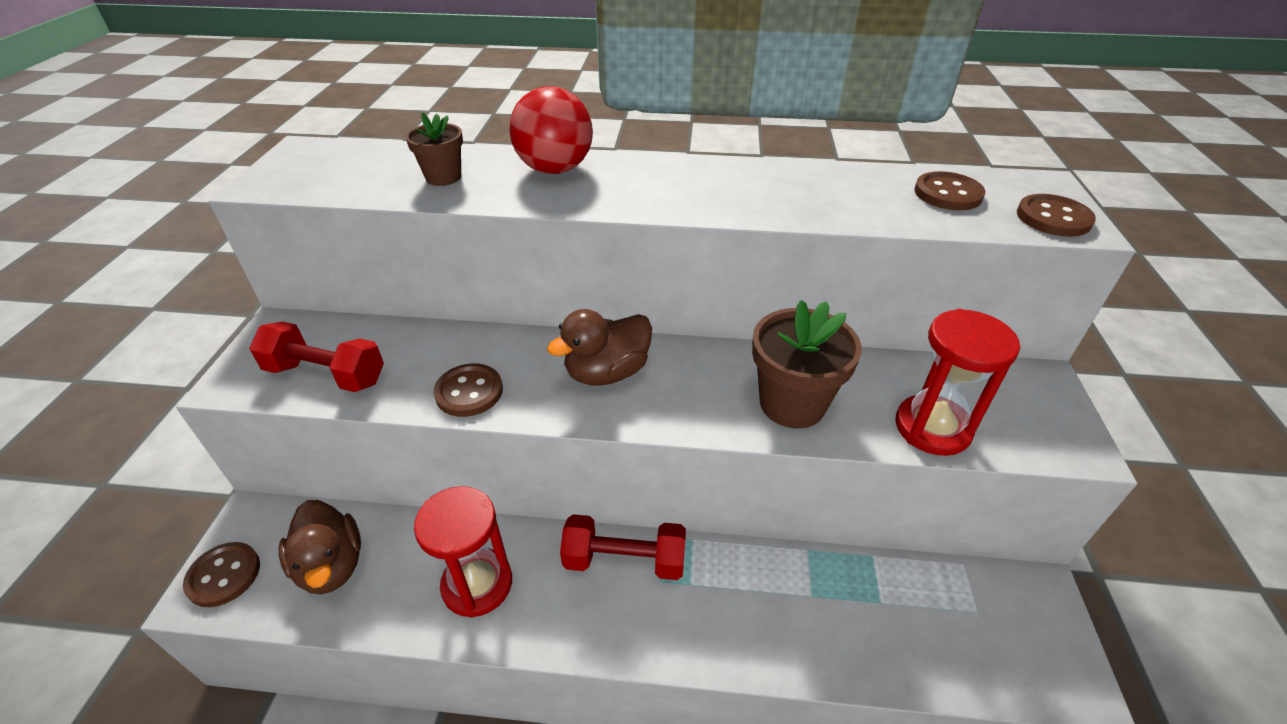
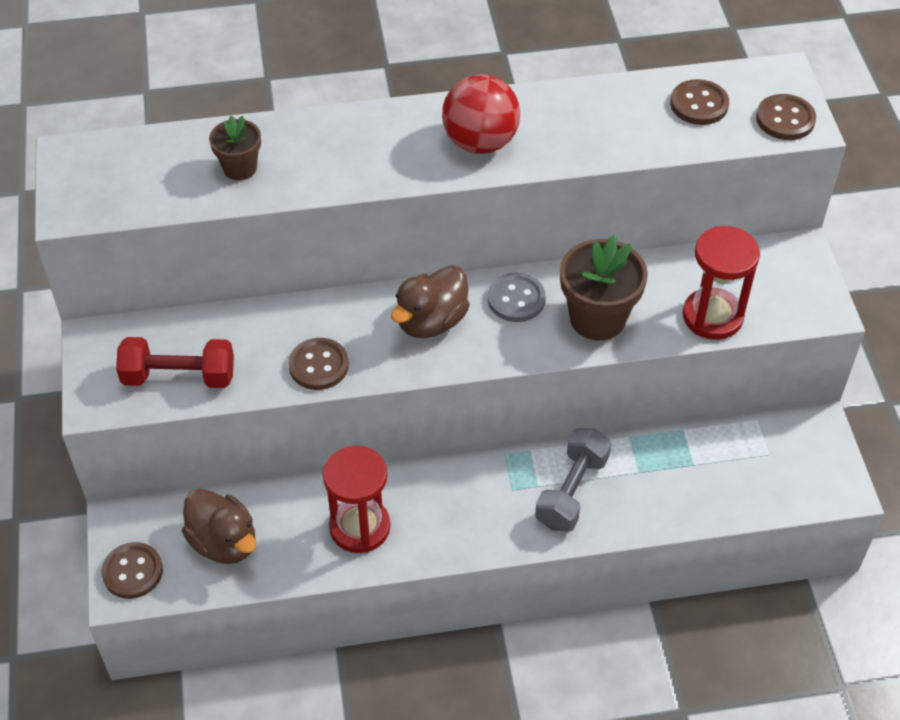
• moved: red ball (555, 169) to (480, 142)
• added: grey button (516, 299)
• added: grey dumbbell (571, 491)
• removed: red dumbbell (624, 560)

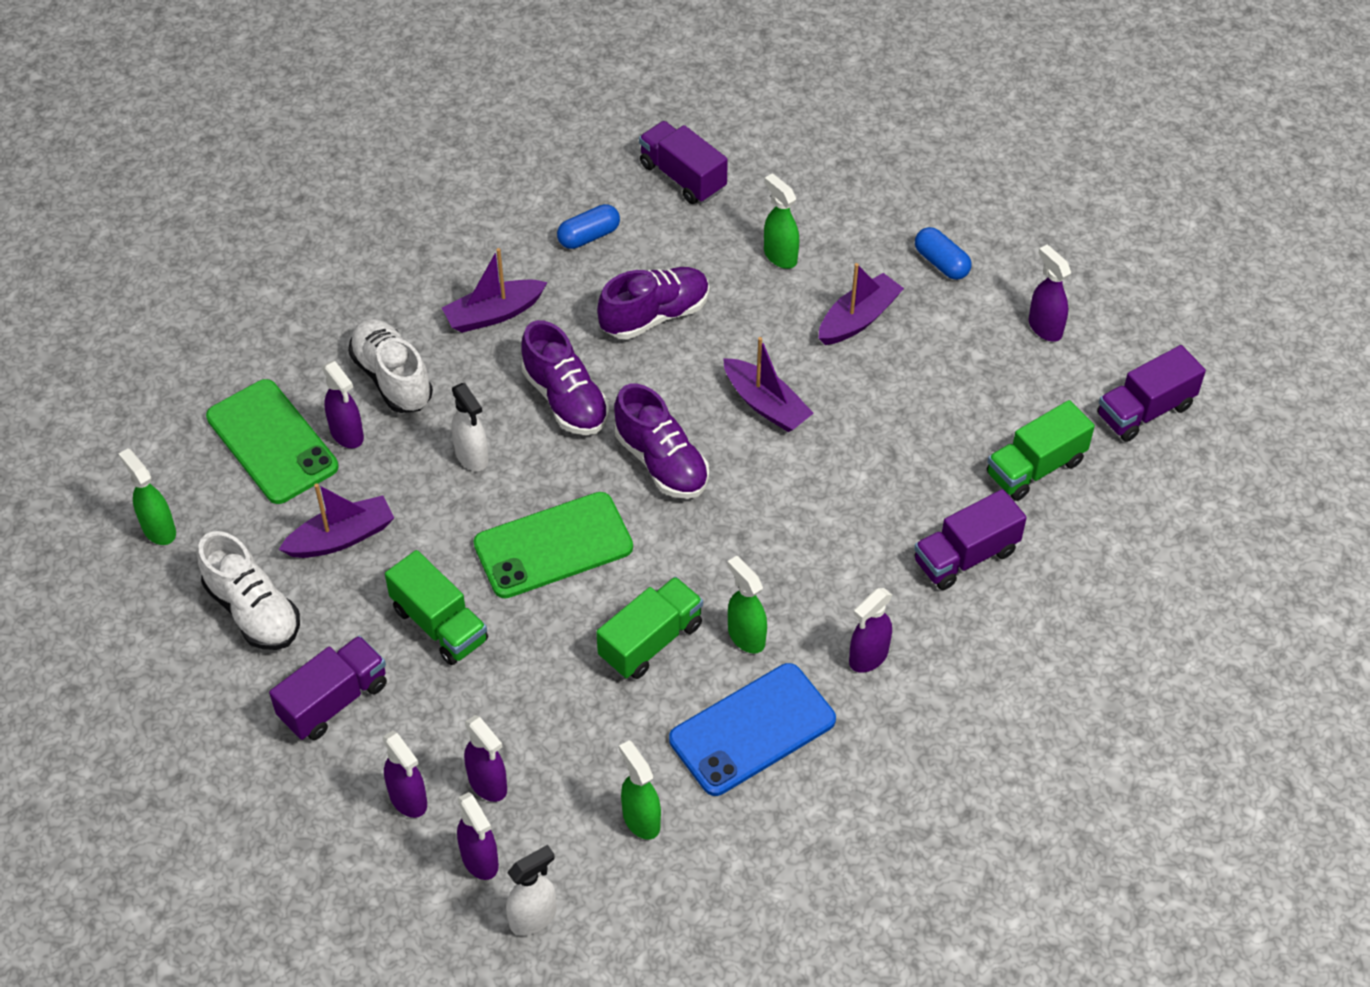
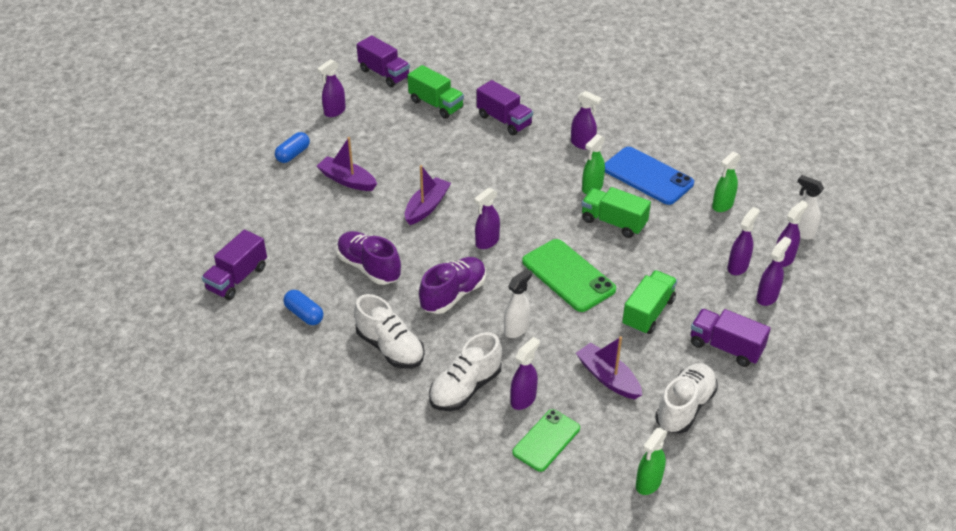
• replaced: purple boat (494, 314) to white shoe (390, 348)
• replaced: purple shoe (661, 462) to purple spray bottle (487, 242)
• resized: green phone (272, 442) = (546, 440) x0.66
• removed: green spray bottle (780, 256)

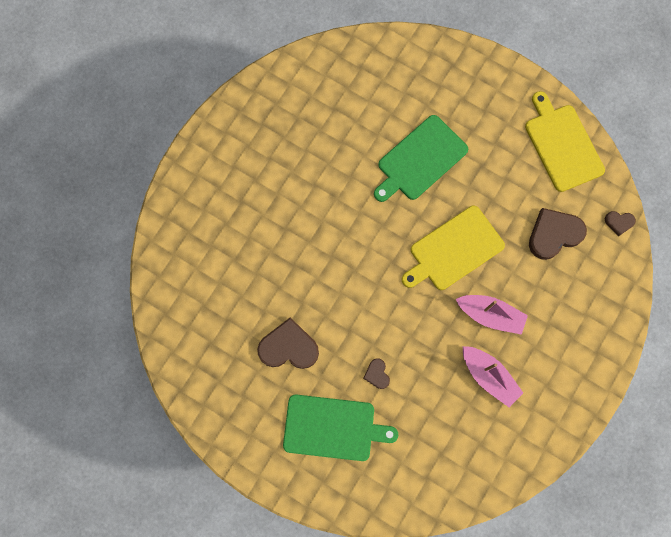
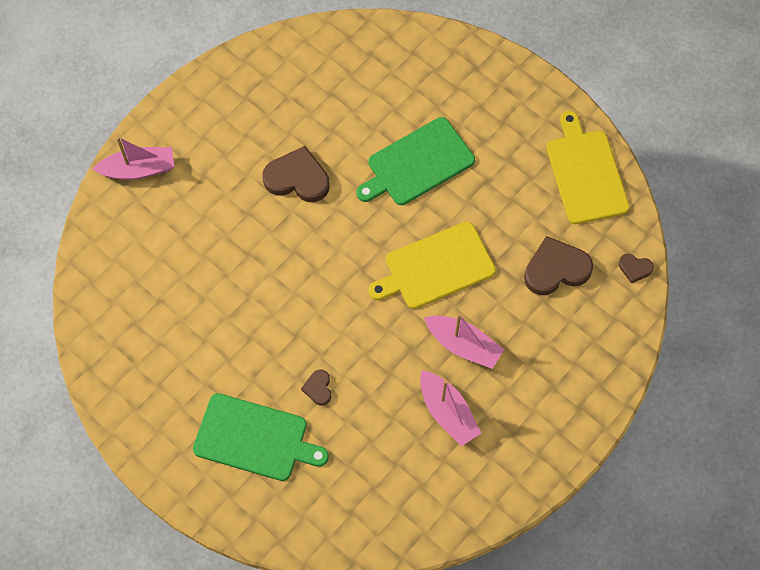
• added: pink boat (138, 169)
• moved: brown heart (288, 347) to (297, 178)

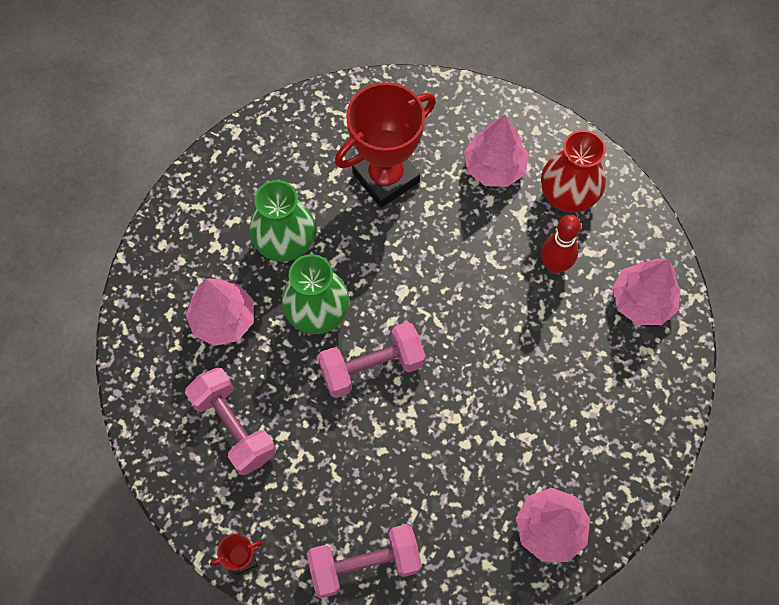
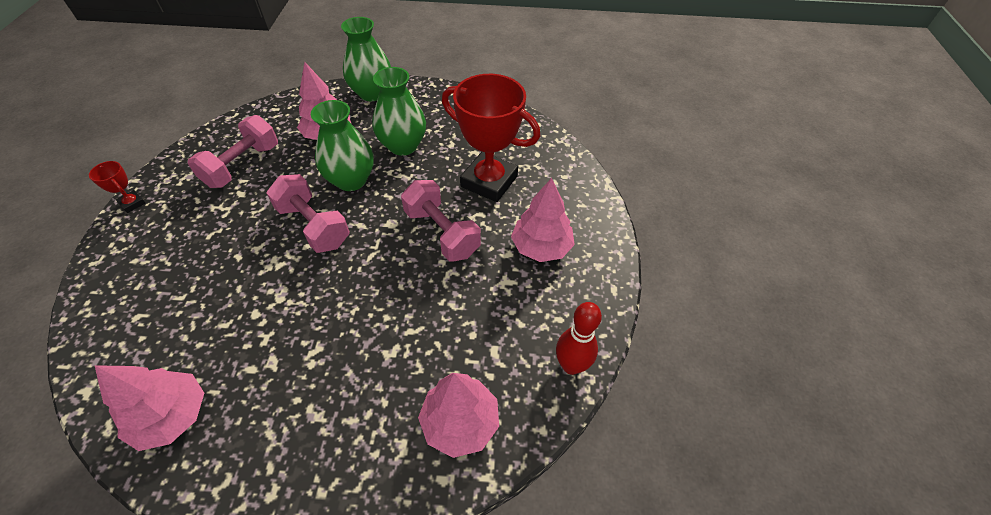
• added: green vase (372, 93)
• moved: pink dumbbell (364, 564) to (442, 233)
• moved: red bowling pin (554, 265) to (571, 365)
• removed: red vase (567, 196)

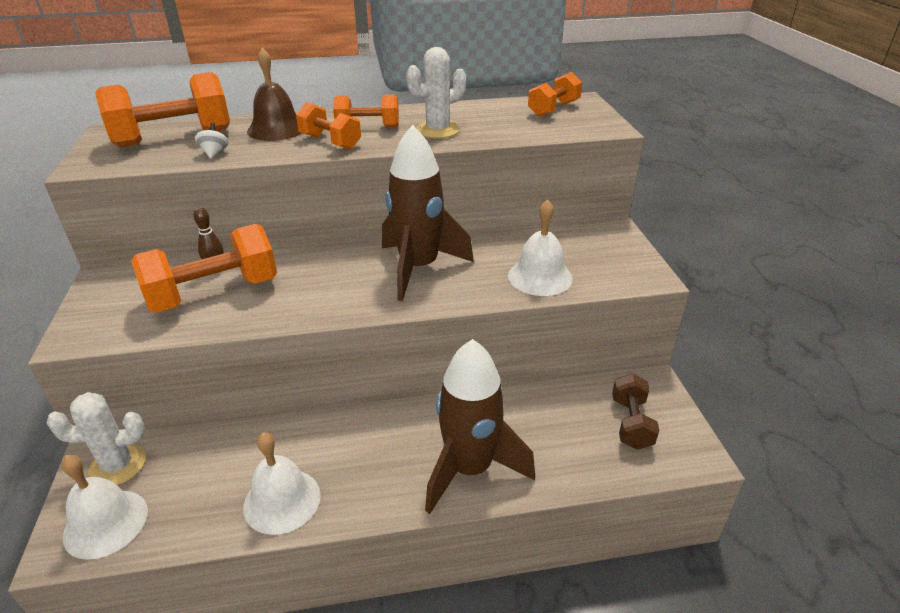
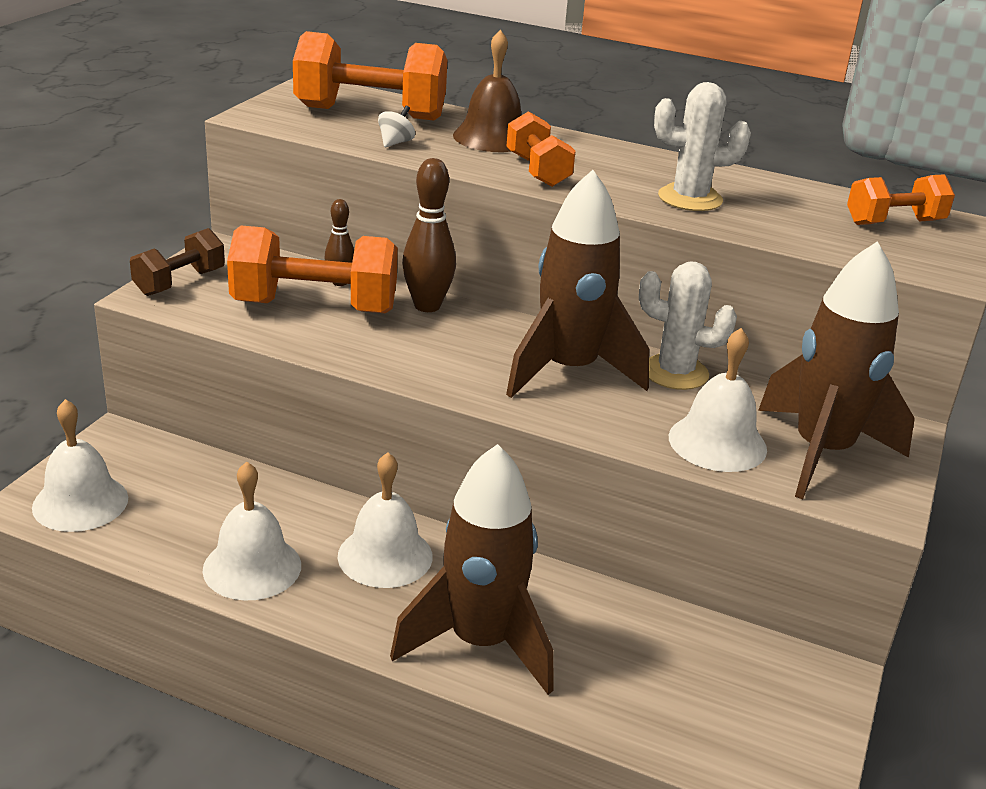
• moved: brown dumbbell (631, 423) to (180, 282)
• added: white bell (385, 556)
• added: brown bowling pin (427, 306)
• moved: white cactus (118, 465) to (675, 373)
• added: brown rocket (821, 452)
• removed: orange dumbbell (368, 127)

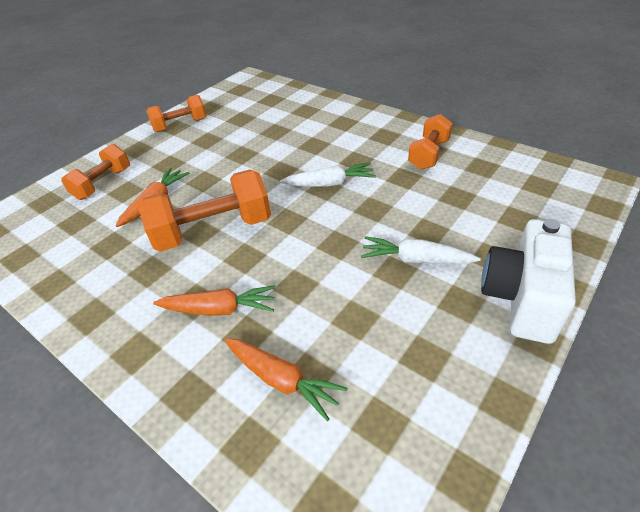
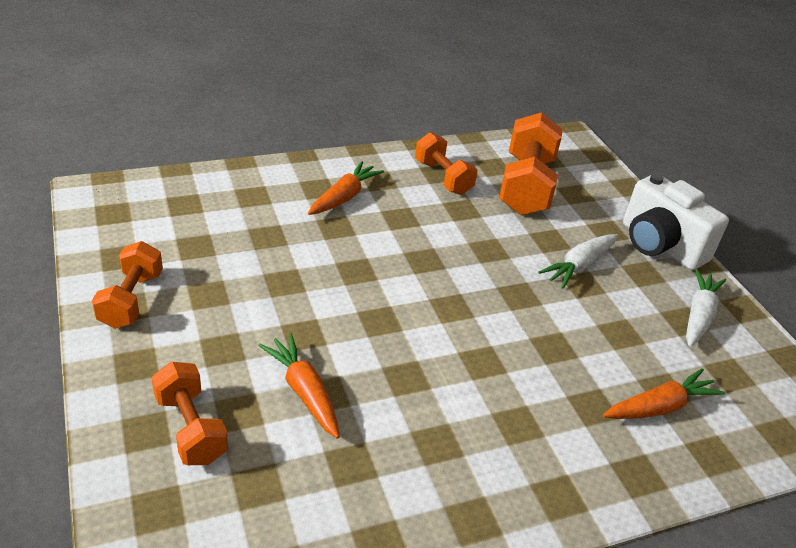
• moved: orange carrot (219, 309) to (344, 197)
• moved: orange dumbbell (213, 230) to (526, 186)
• moved: white carrot (330, 183) to (698, 315)

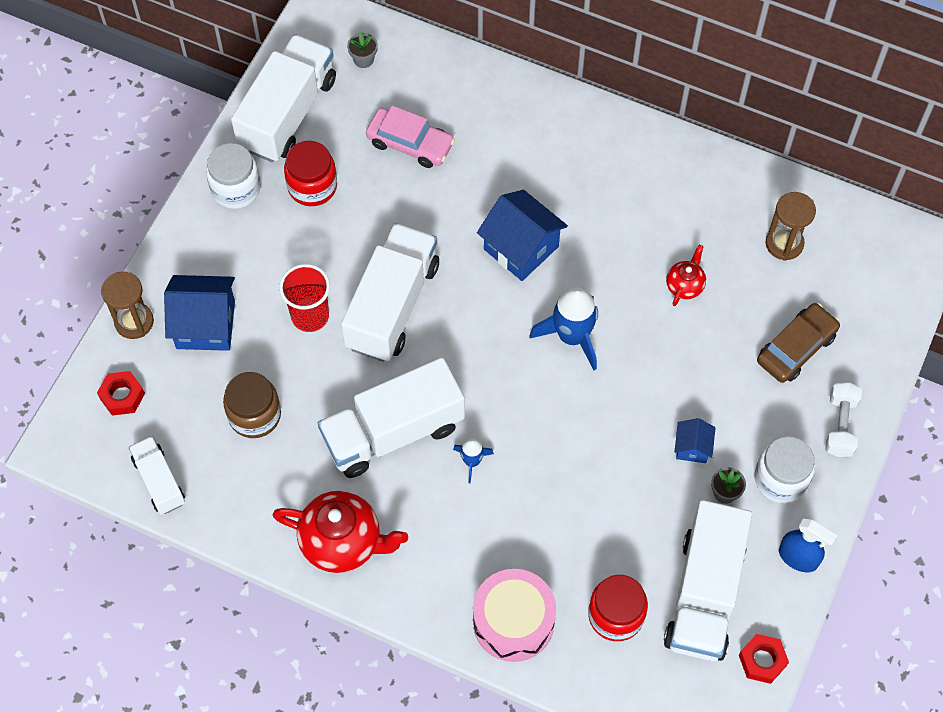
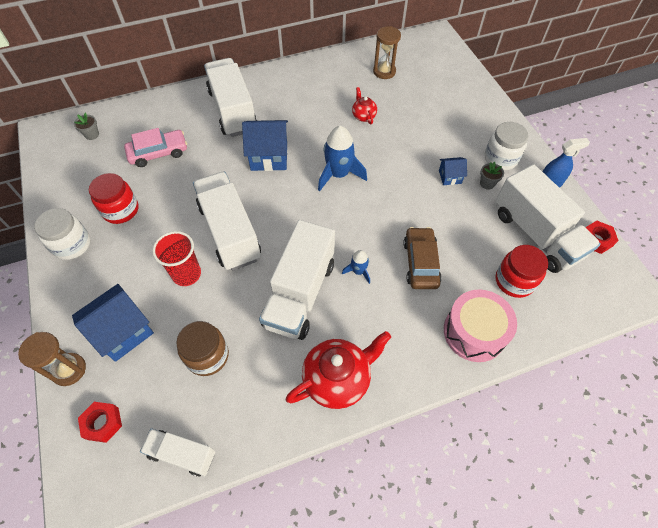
• moved: white truck (288, 113) to (233, 110)
• moved: brown car (796, 348) to (420, 263)
• turned: blue house (692, 447) = (450, 177) 60 degrees counterclockwise
• removed: white dumbbell (840, 425)

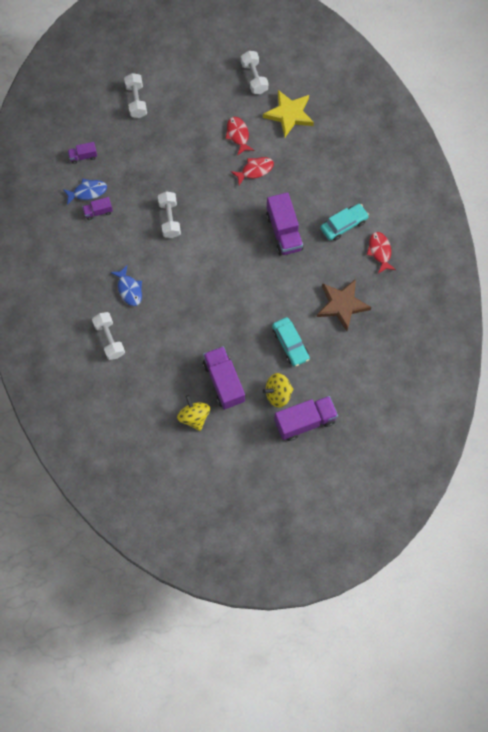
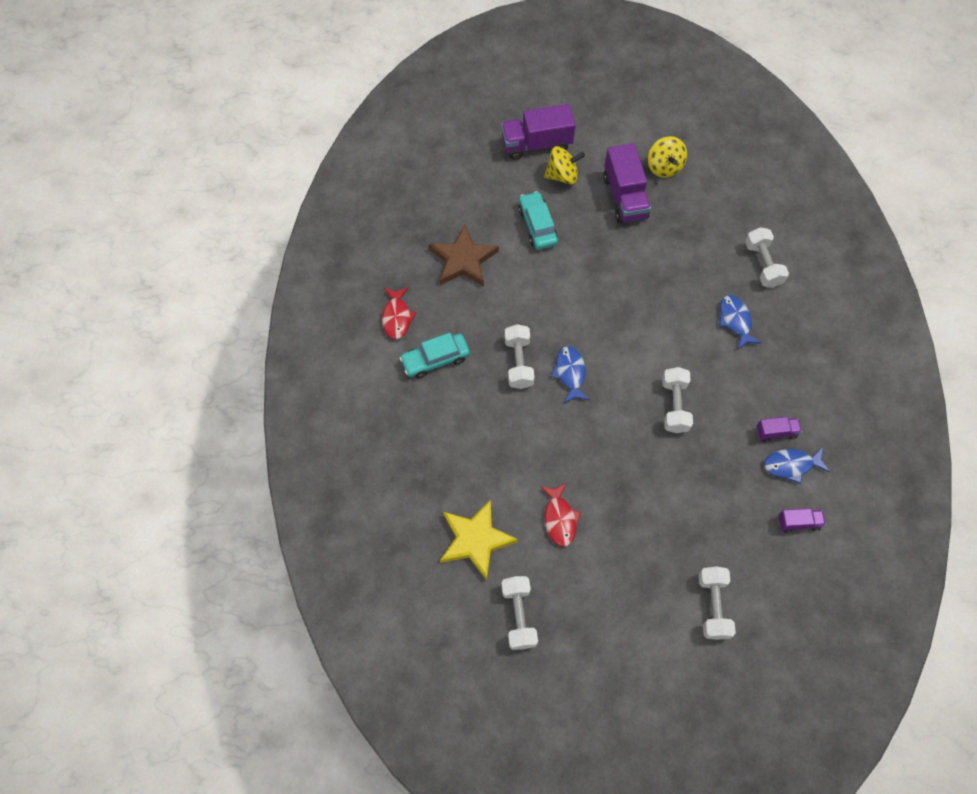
• replaced: purple truck (284, 232) to white dumbbell (518, 362)
• added: blue fish (570, 373)
• removed: red fish (255, 170)

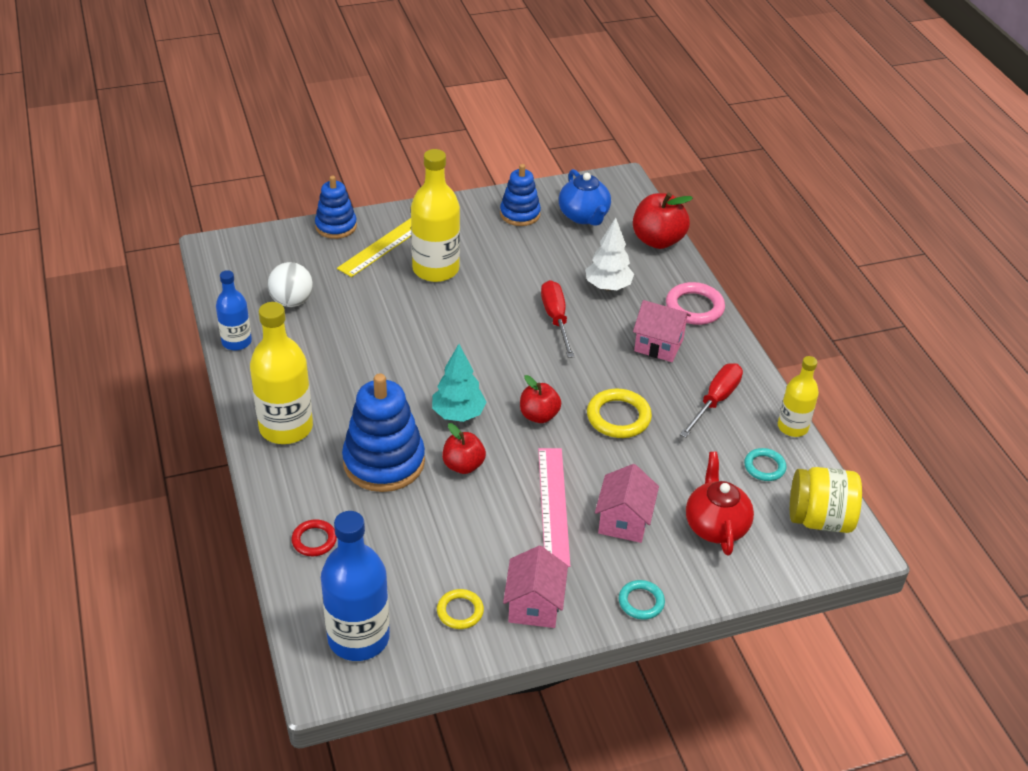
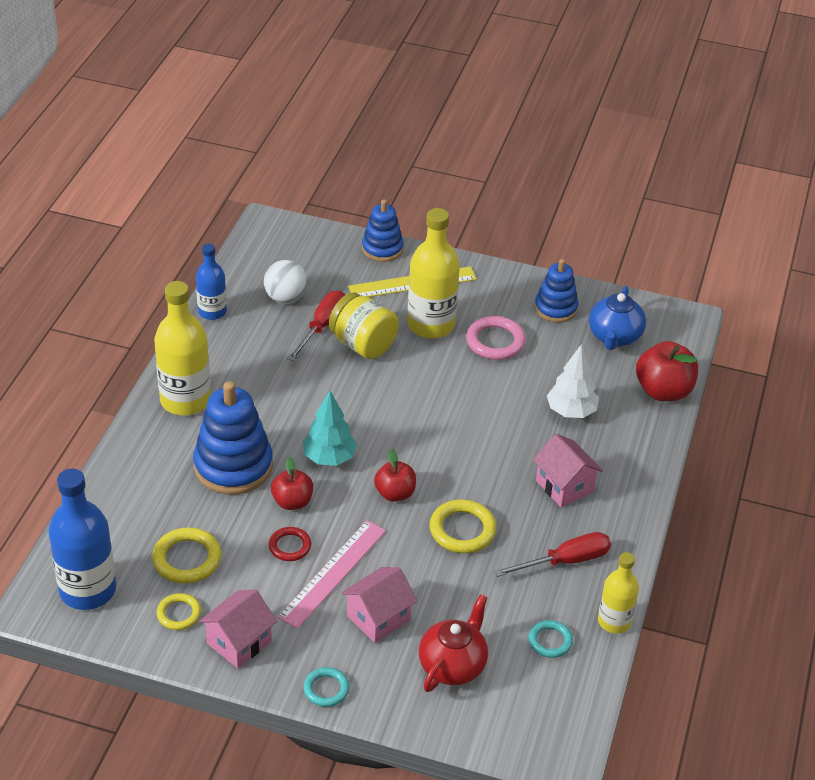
• added: yellow ring (187, 559)
• moved: red ring (314, 540) to (290, 546)
• moved: red screwdriver (556, 319) to (322, 326)
• moved: yellow jar (819, 519) to (363, 345)
• moved: pink ring (694, 307) to (495, 341)

